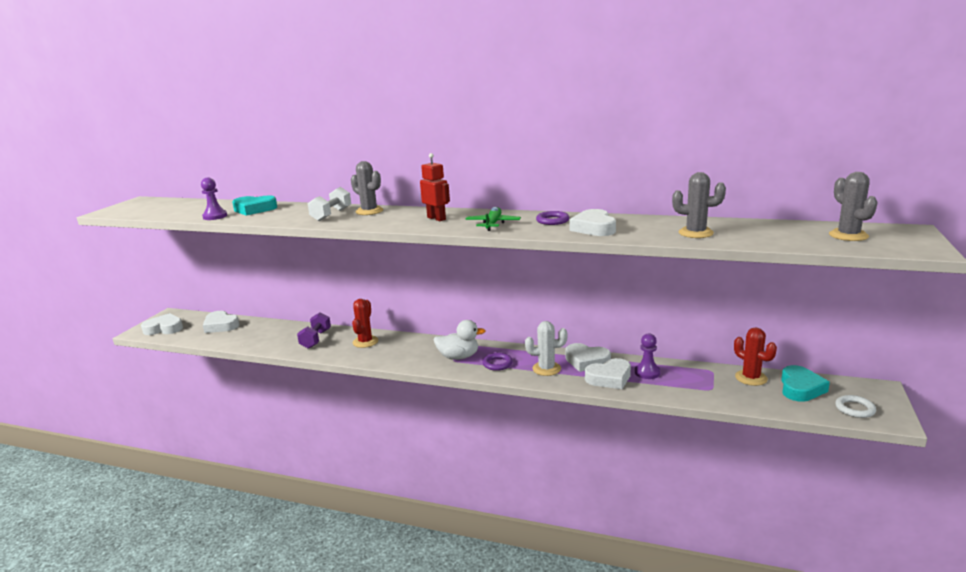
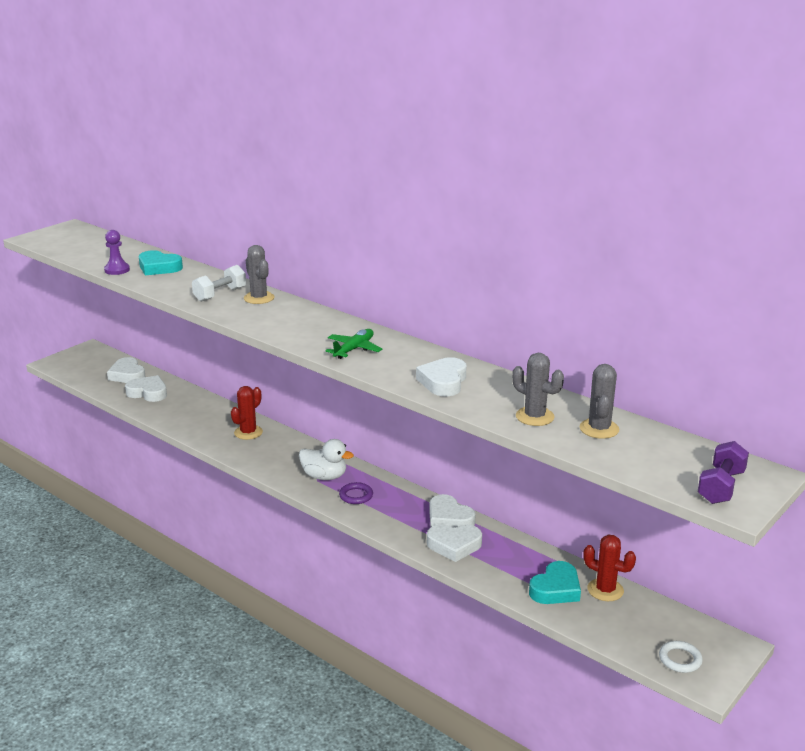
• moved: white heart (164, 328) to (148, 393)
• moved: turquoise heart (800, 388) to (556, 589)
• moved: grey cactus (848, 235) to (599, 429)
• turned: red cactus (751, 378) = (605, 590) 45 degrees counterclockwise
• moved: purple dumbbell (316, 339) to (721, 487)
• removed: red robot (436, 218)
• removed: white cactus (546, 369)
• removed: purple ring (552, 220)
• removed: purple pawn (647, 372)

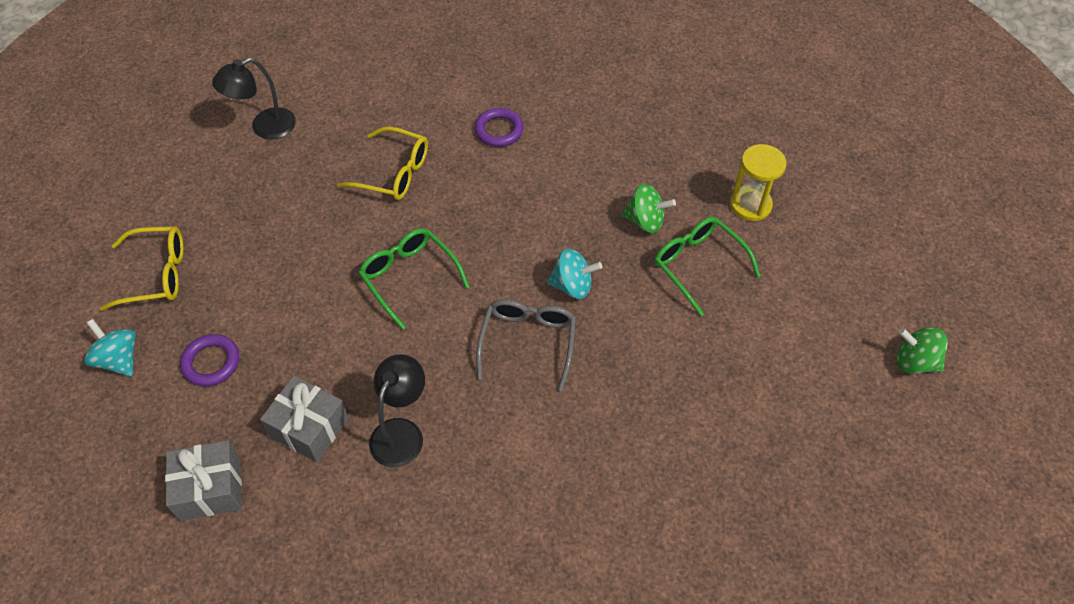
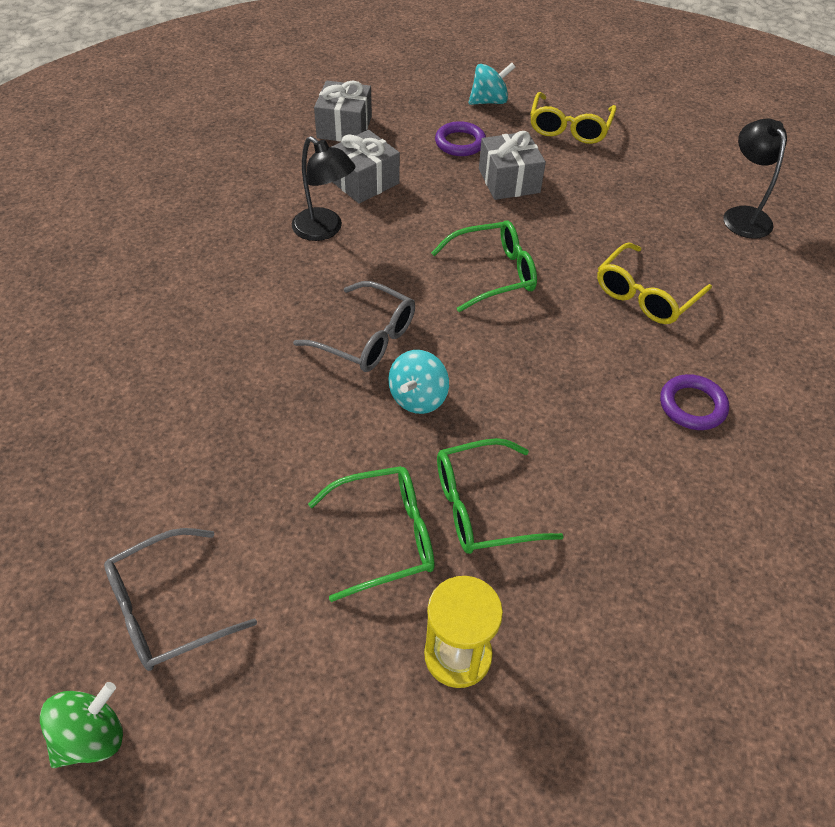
• added: grey glasses (167, 609)
• replaced: green spinning top (645, 221) to green glasses (482, 507)
• added: grey gift (509, 181)

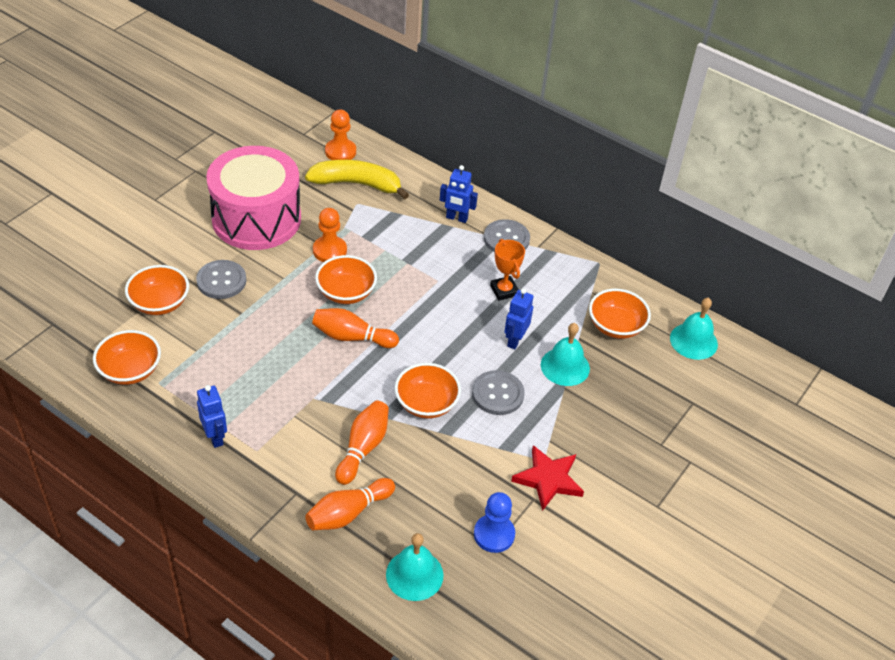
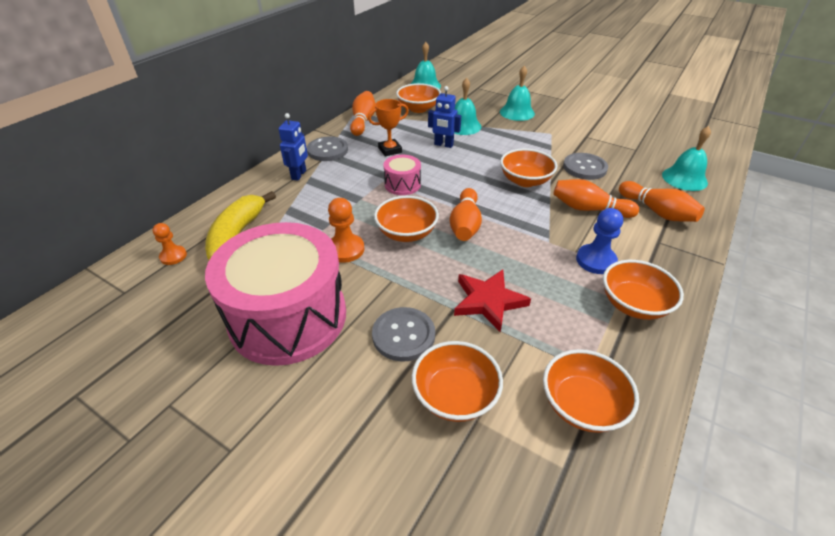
• resized: orange pawn (340, 152) = (173, 256) x0.66
• added: orange bowling pin (363, 121)
• added: pink drum (402, 184)
• moved: red star (548, 479) to (488, 301)
• added: turquoise bell (517, 112)
• moved: grey button (497, 394) to (584, 167)
• moved: blue pawn (494, 534) to (595, 260)
• replaced: blue robot (215, 437) to orange bowl (633, 304)

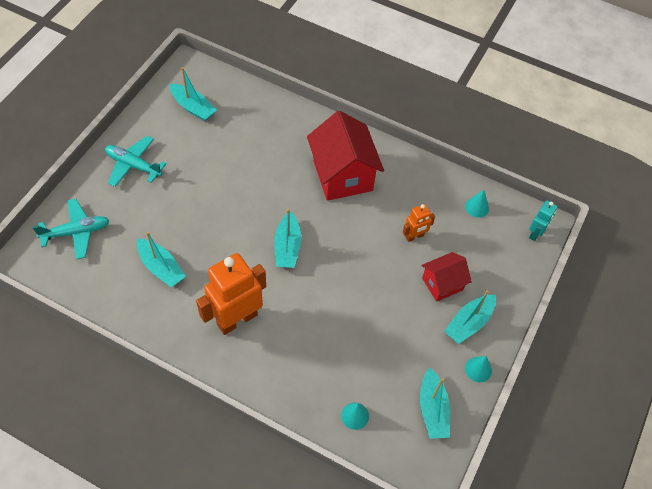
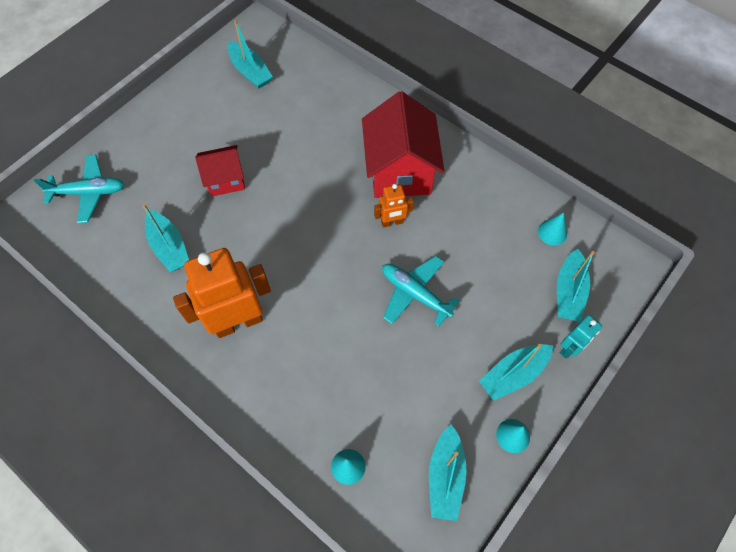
• moved: red house (442, 284) to (225, 180)
• moved: orange robot (414, 236) to (392, 222)
• moved: turquoise plane (133, 165) to (415, 293)
• moved: turquoise boat (287, 247) to (568, 292)
• moved: turquoise robot (535, 233) to (570, 348)

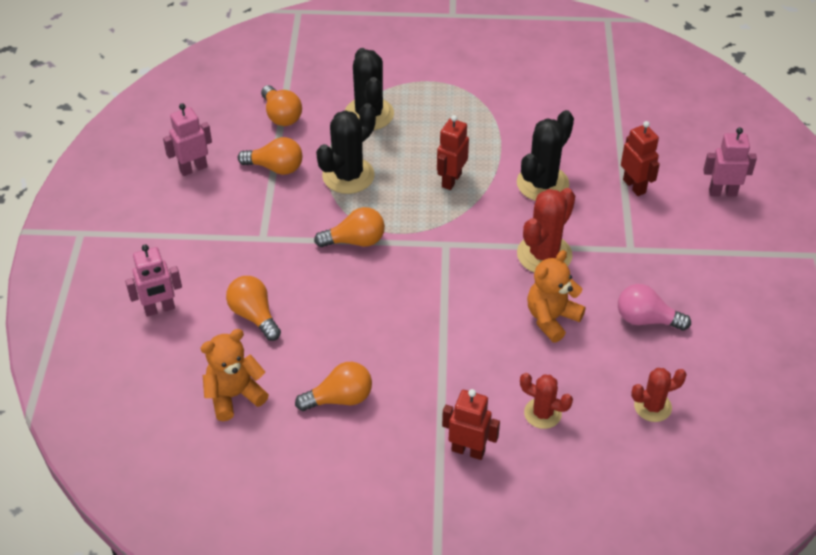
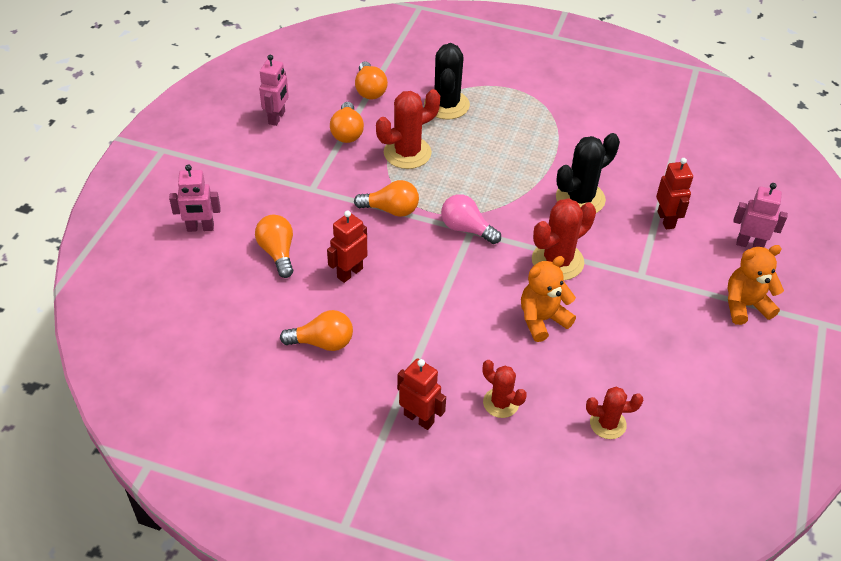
• turned: pink robot (193, 168) = (277, 118) 120 degrees clockwise
• moved: red robot (451, 180) to (349, 273)
• turned: orange light bulb (275, 168) = (347, 132) 60 degrees clockwise
• recoloured: black cactus (348, 176) to red cactus (407, 153)
• moved: pink light bulb (646, 319) to (466, 229)
• moved: orange teddy bear (234, 395) to (745, 305)

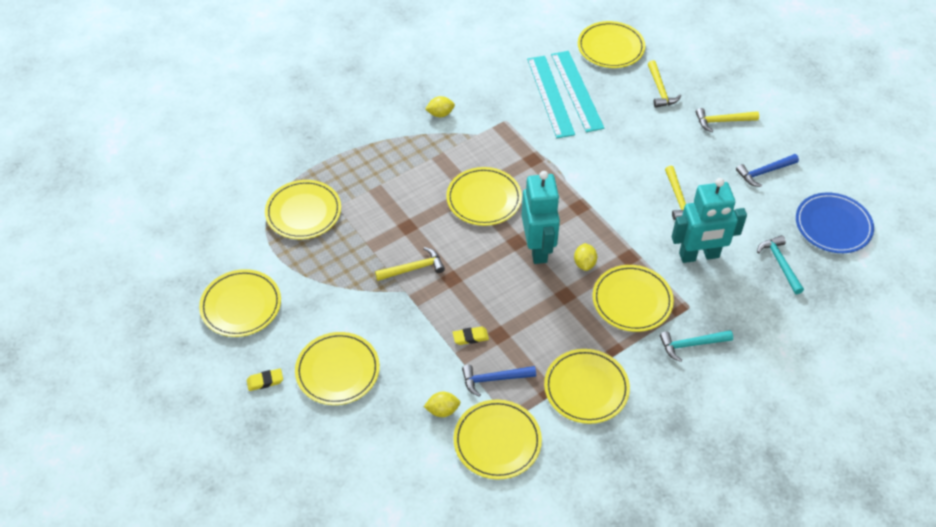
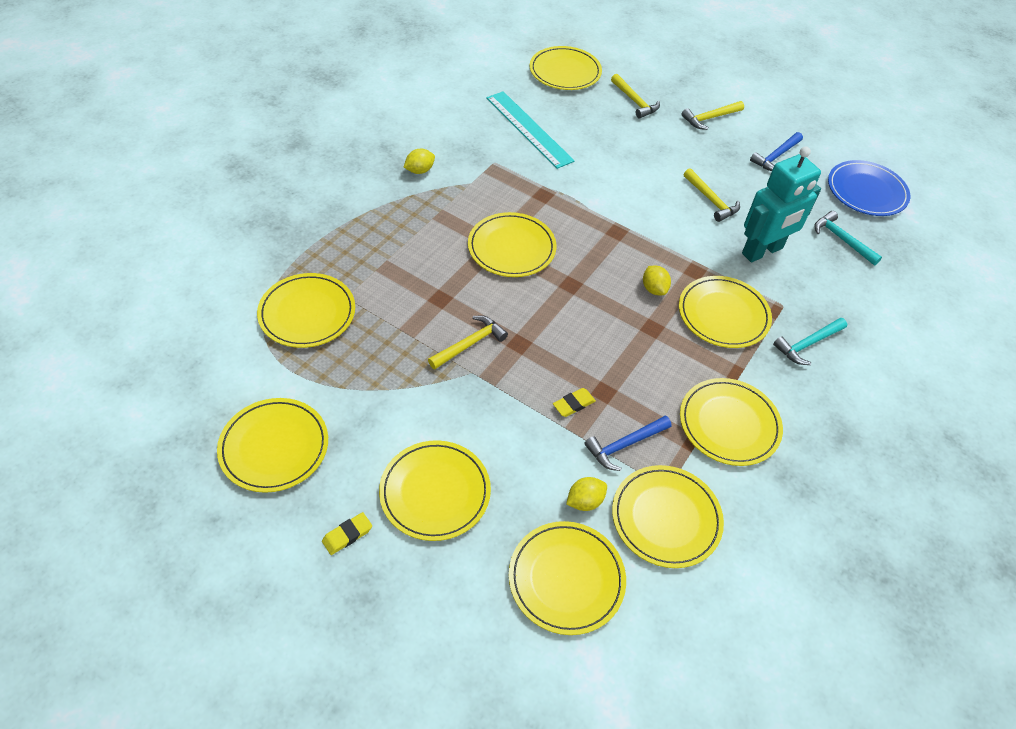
• added: yellow plate (566, 579)
• removed: turquoise robot (538, 248)
• removed: turquoise ruler (577, 90)

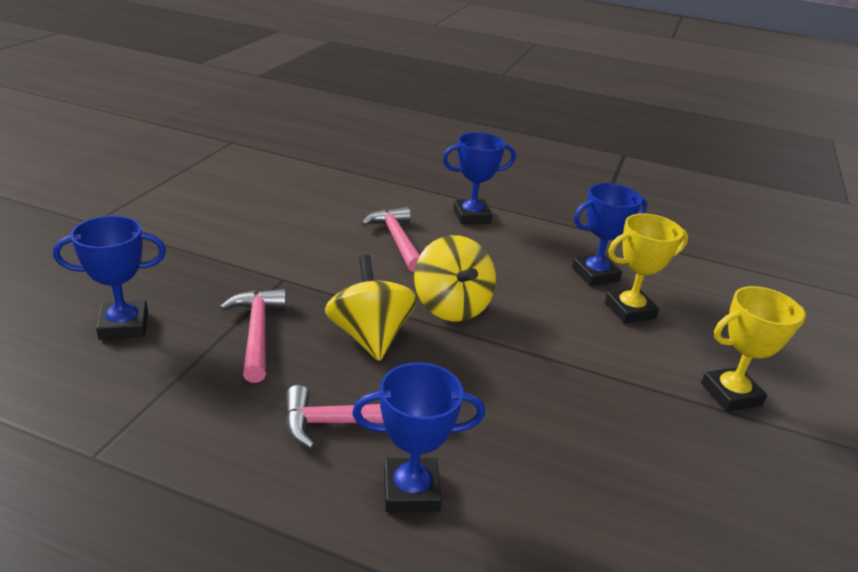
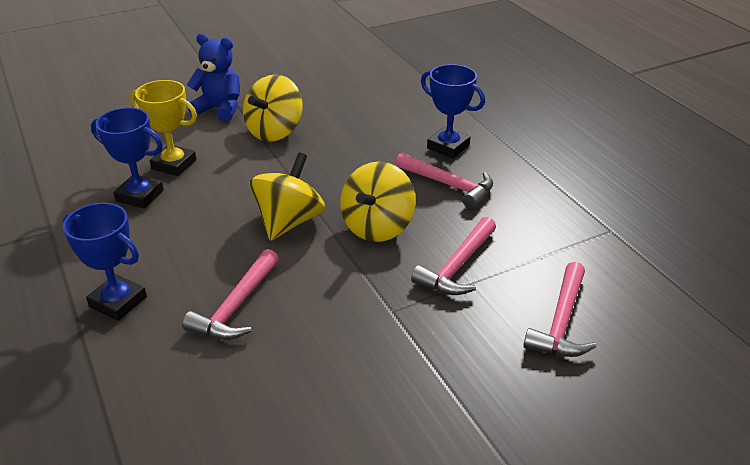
• replaced: yellow trophy (731, 394) to blue teddy bear (219, 109)
• added: yellow spinning top (275, 131)
• replaced: blue trophy (124, 325) to pink hammer (561, 322)

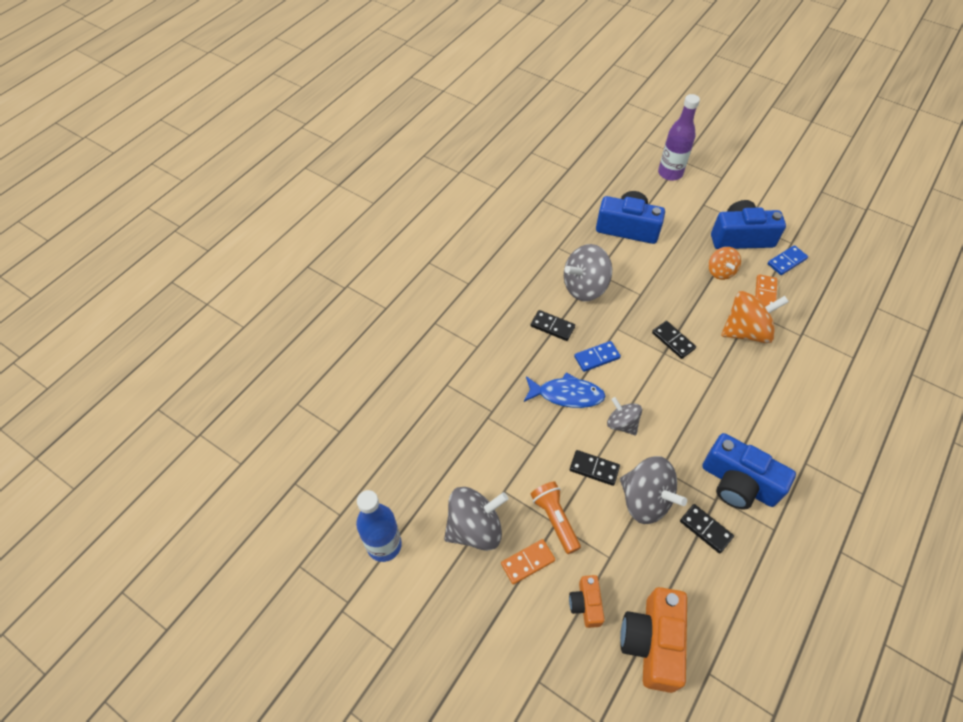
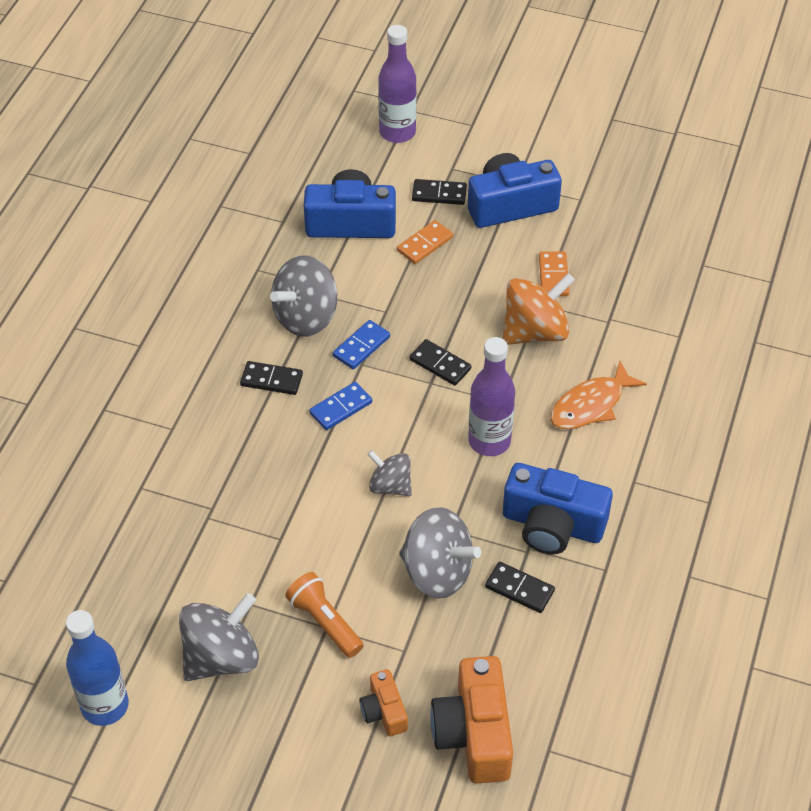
• moved: blue domino (786, 261) to (361, 346)
• moved: orange domino (528, 562) to (425, 244)
• moved: black domino (594, 468) to (439, 194)
• added: purple bottle (489, 441)
• added: orange fish (591, 405)
• removed: blue fish (566, 394)
• removed: orange spinning top (720, 271)

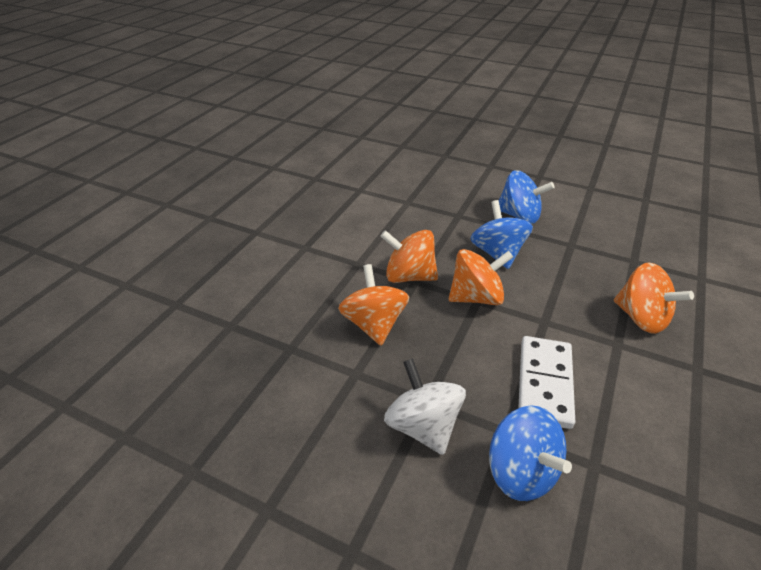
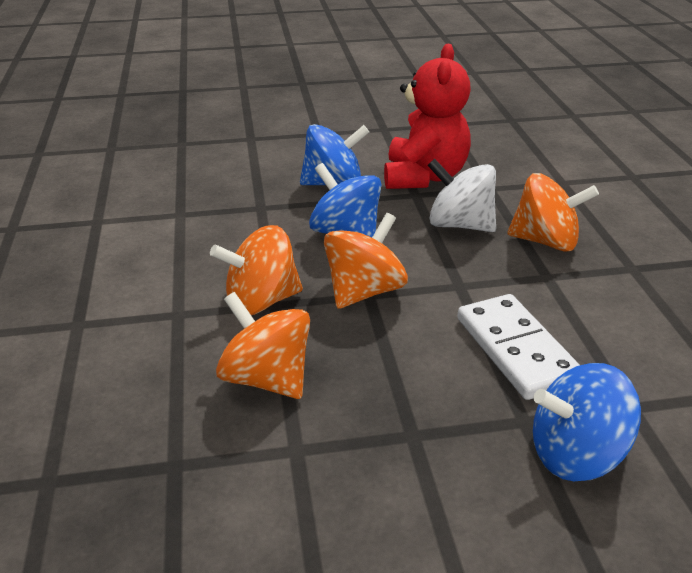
• added: red teddy bear (424, 177)
• moved: white spinning top (423, 426) to (459, 224)
• turned: blue spinning top (521, 471) = (575, 454) 150 degrees clockwise

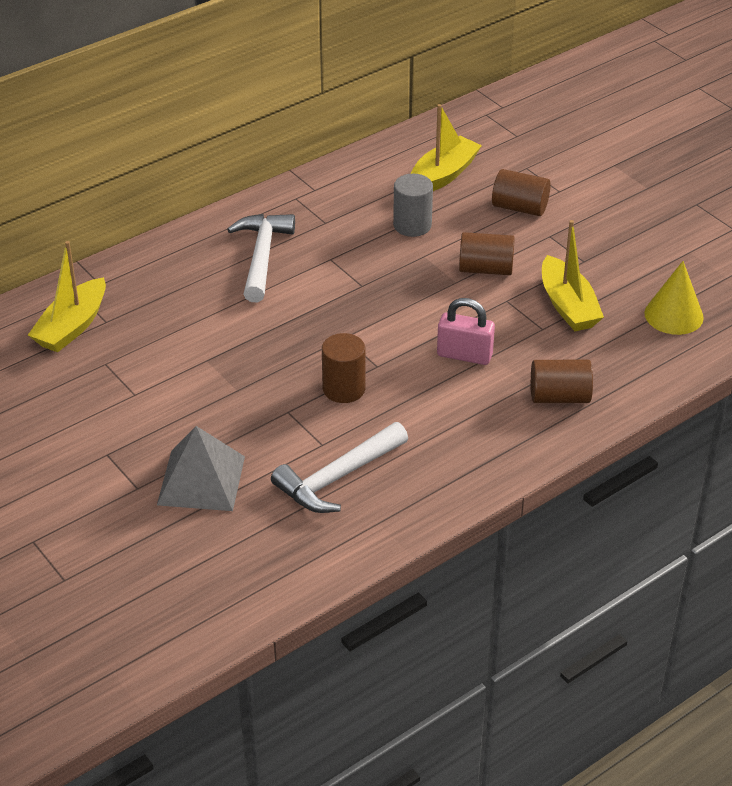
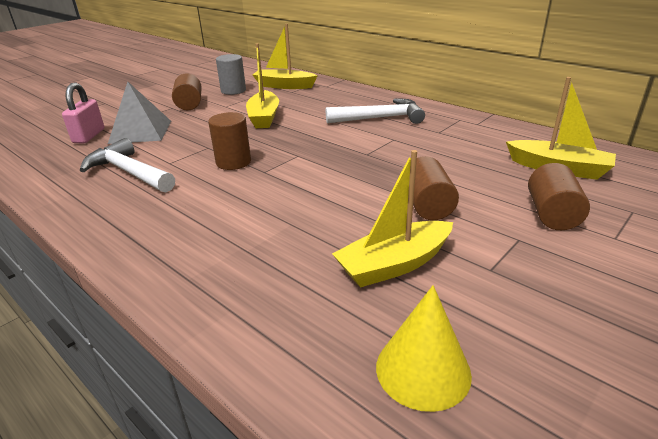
• moved: pink padlock (464, 355) to (89, 136)
• moved: brown cylinder (559, 397) to (189, 104)
• moved: grey cylinder (412, 225) to (233, 91)
• added: yellow boat (264, 117)

